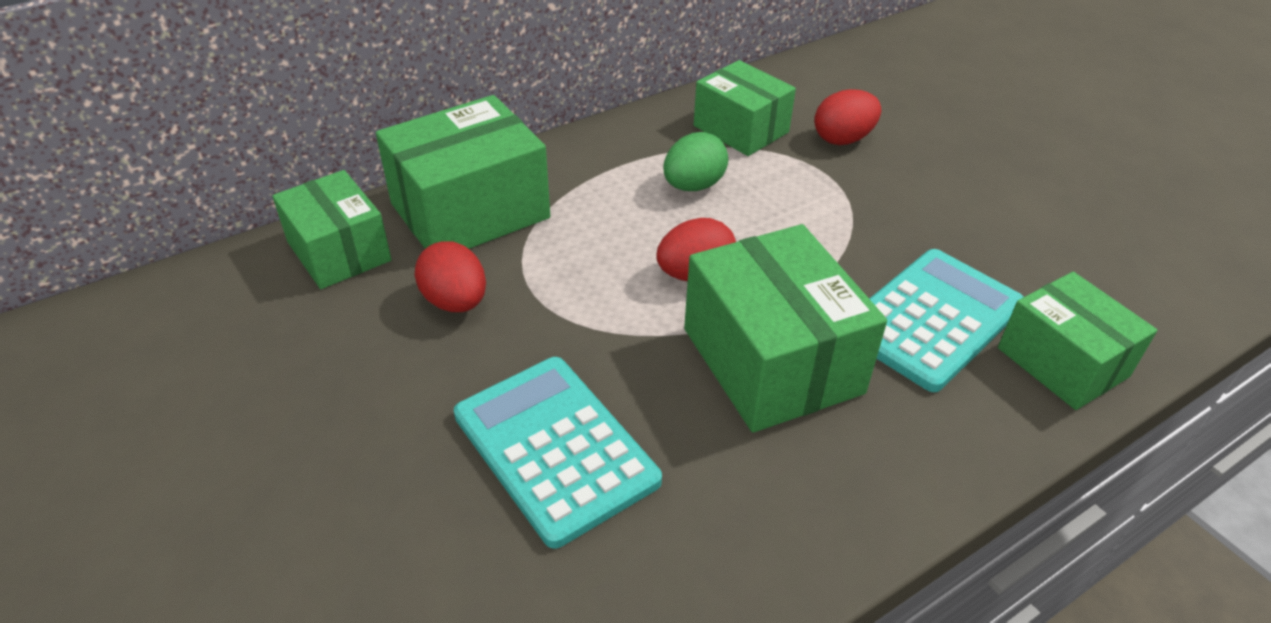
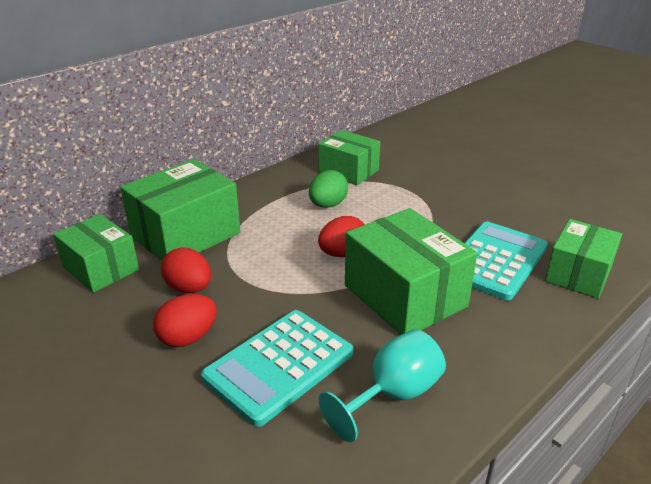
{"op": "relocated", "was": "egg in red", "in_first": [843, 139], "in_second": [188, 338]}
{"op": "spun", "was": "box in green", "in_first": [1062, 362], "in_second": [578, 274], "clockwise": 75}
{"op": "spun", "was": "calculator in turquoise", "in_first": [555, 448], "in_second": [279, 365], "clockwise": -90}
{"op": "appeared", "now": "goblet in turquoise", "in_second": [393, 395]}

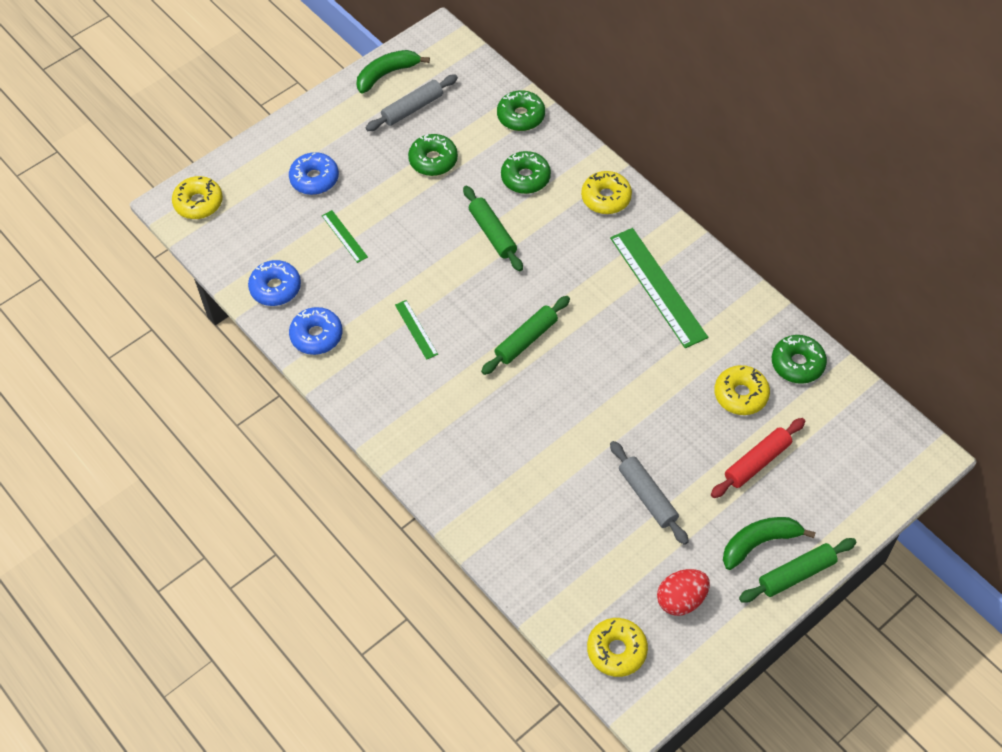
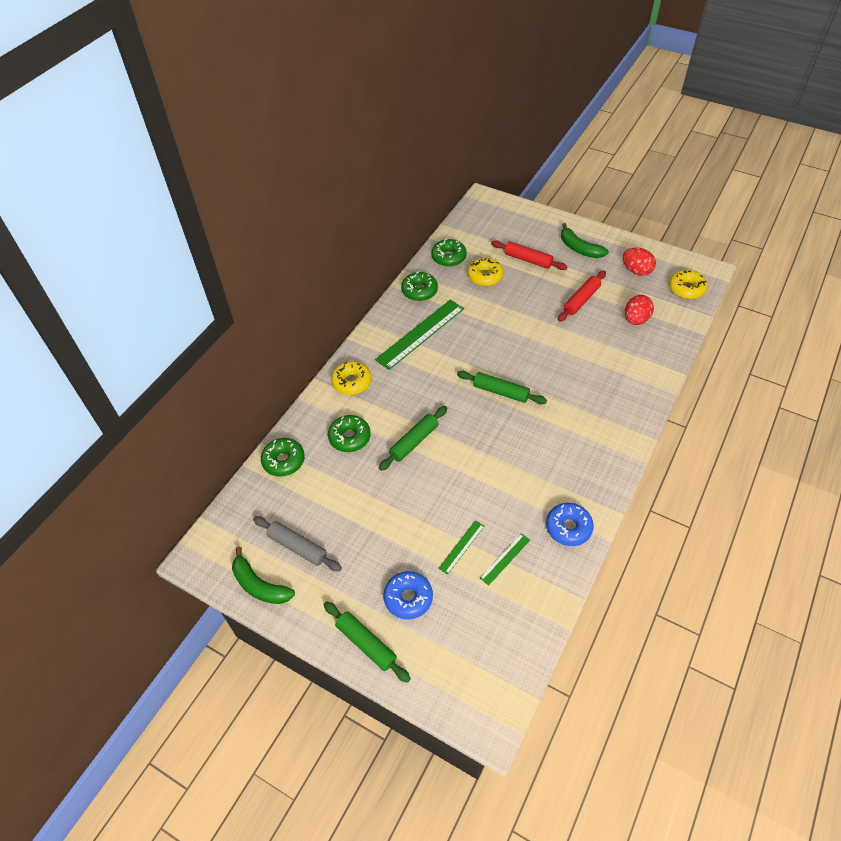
{"op": "relocated", "was": "donut in green", "in_first": [433, 160], "in_second": [419, 291]}
{"op": "missing", "was": "donut in yellow", "in_first": [198, 203]}
{"op": "missing", "was": "donut in blue", "in_first": [275, 288]}
{"op": "relocated", "was": "ruler in green", "in_first": [416, 329], "in_second": [505, 559]}
{"op": "colour", "was": "rolling pin in grey", "now": "rolling pin in red", "in_first": [647, 496], "in_second": [581, 300]}
{"op": "relocated", "was": "rolling pin in green", "in_first": [796, 574], "in_second": [366, 644]}
{"op": "appeared", "now": "egg in red", "in_second": [635, 319]}

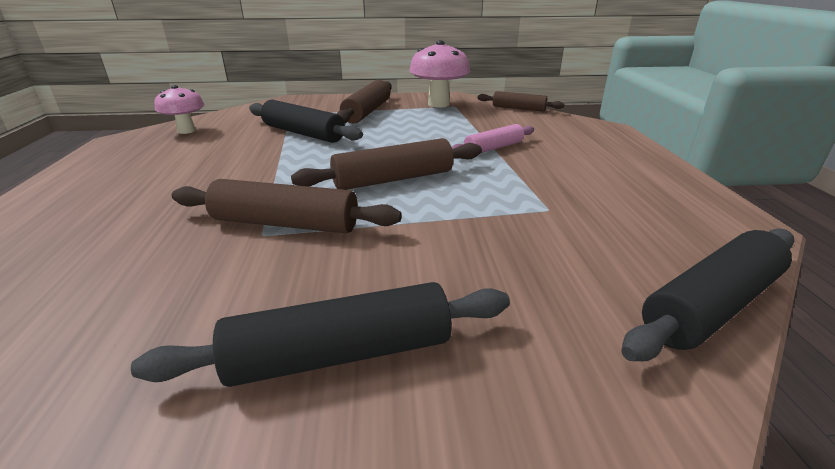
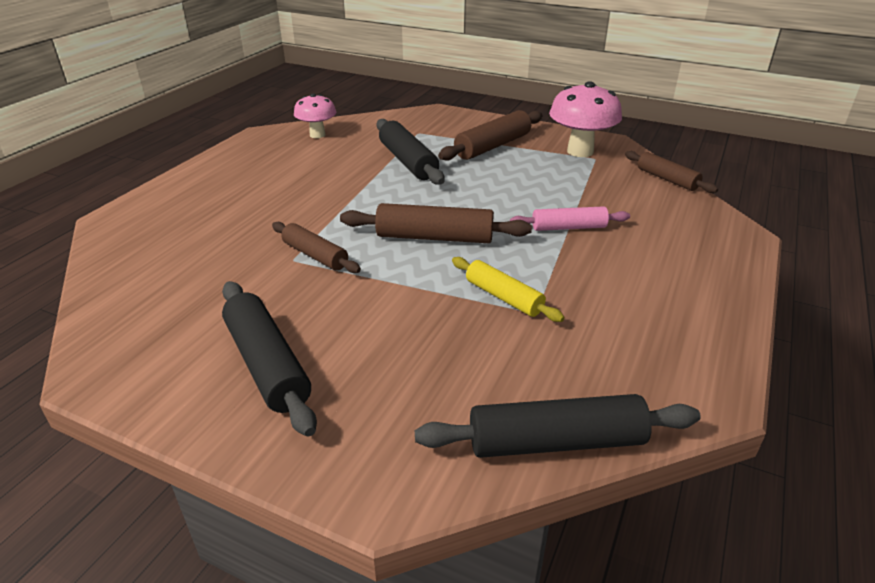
{"op": "size", "was": "rolling pin in brown", "in_first": [285, 224], "in_second": [315, 255], "ratio": 0.65}
{"op": "spun", "was": "rolling pin in black", "in_first": [340, 354], "in_second": [267, 364], "clockwise": 45}
{"op": "appeared", "now": "rolling pin in yellow", "in_second": [503, 297]}

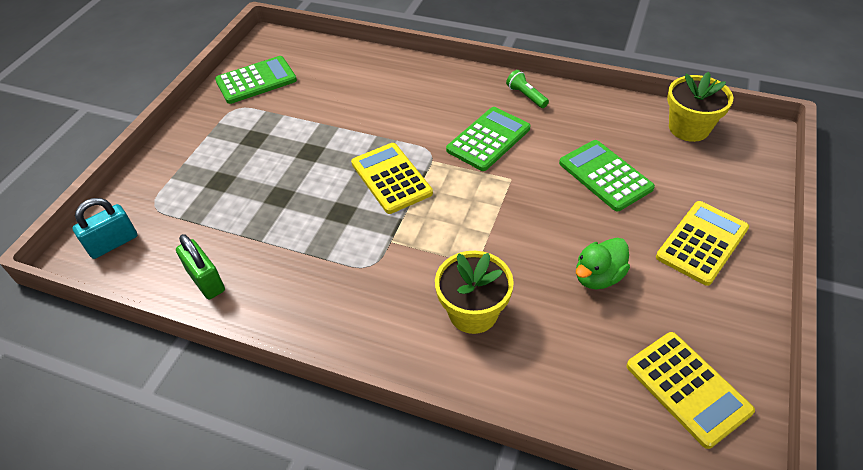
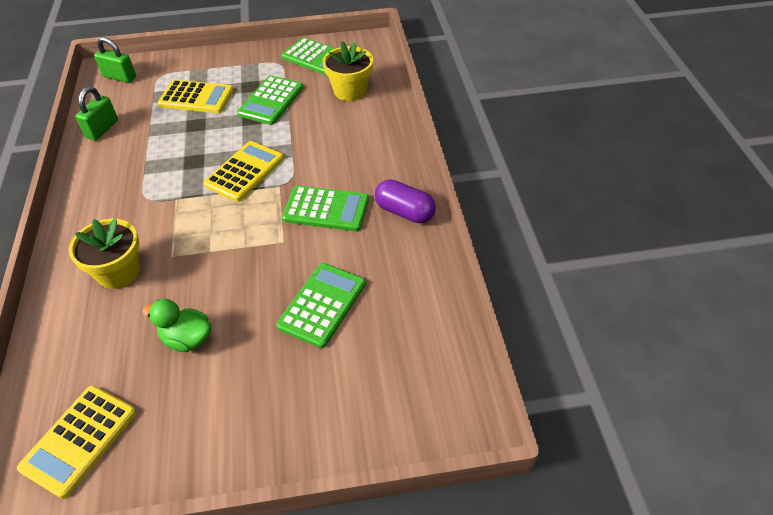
{"op": "exchanged", "was": "flashlight in green", "now": "capsule in purple", "in_first": [526, 96], "in_second": [404, 212]}
{"op": "relocated", "was": "flower pot in yellow", "in_first": [689, 128], "in_second": [350, 91]}
{"op": "colour", "was": "padlock in turquoise", "now": "padlock in green", "in_first": [113, 243], "in_second": [119, 77]}
{"op": "relocated", "was": "calculator in yellow", "in_first": [702, 243], "in_second": [196, 97]}
{"op": "appeared", "now": "calculator in green", "in_second": [271, 101]}

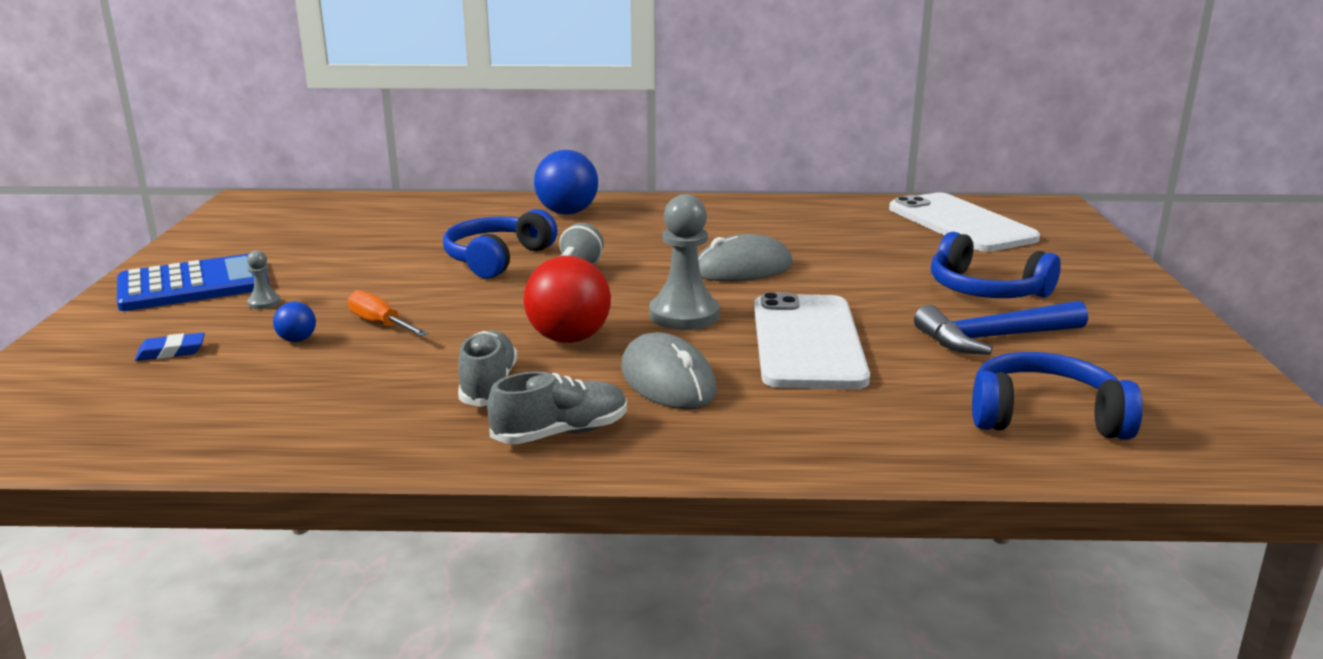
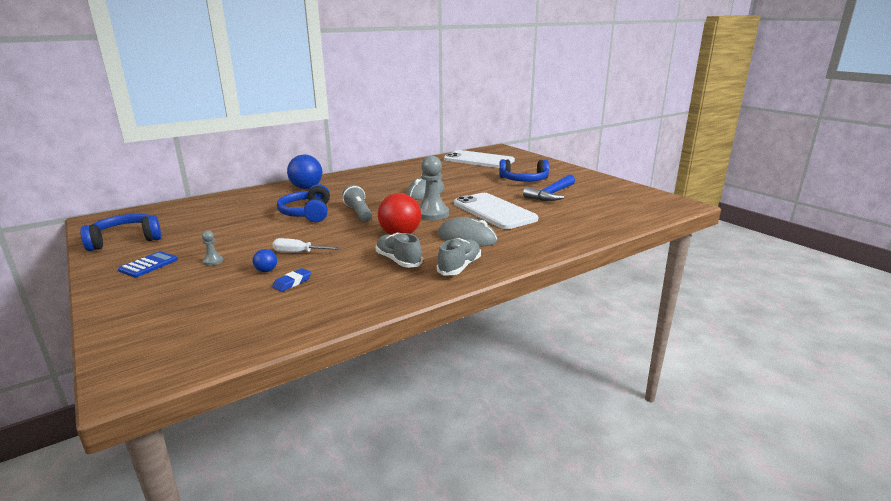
{"op": "size", "was": "calculator in blue", "in_first": [194, 285], "in_second": [149, 265], "ratio": 0.54}
{"op": "colour", "was": "screwdriver in orange", "now": "screwdriver in white", "in_first": [380, 324], "in_second": [298, 253]}
{"op": "relocated", "was": "eraser in blue", "in_first": [171, 352], "in_second": [292, 282]}
{"op": "relocated", "was": "headphones in blue", "in_first": [1045, 417], "in_second": [126, 240]}

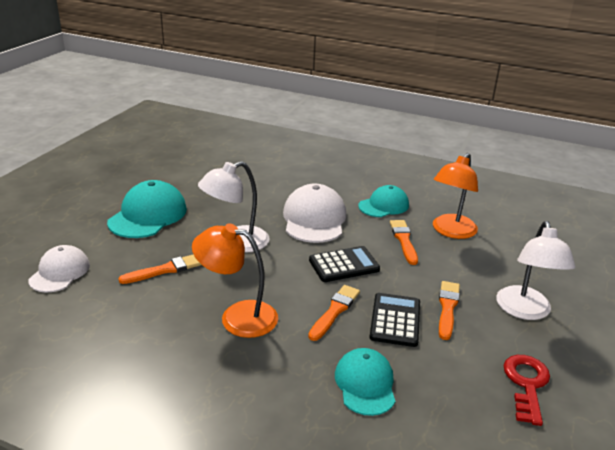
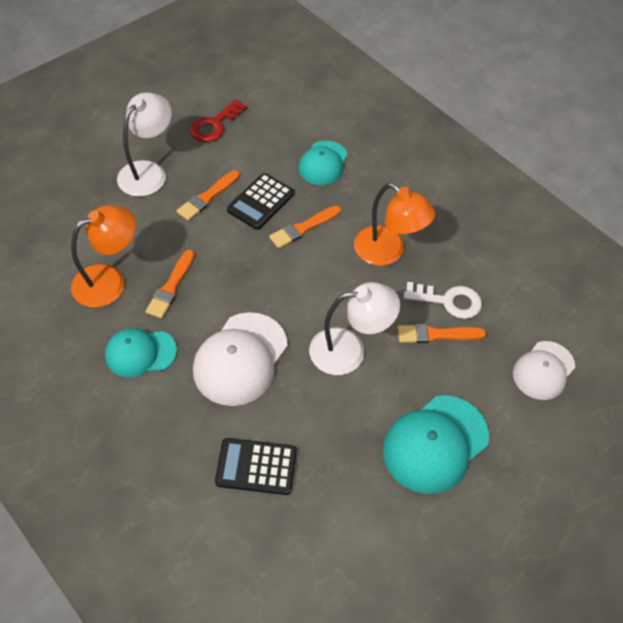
{"op": "relocated", "was": "calculator in black", "in_first": [344, 265], "in_second": [256, 467]}
{"op": "appeared", "now": "key in white", "in_second": [449, 301]}

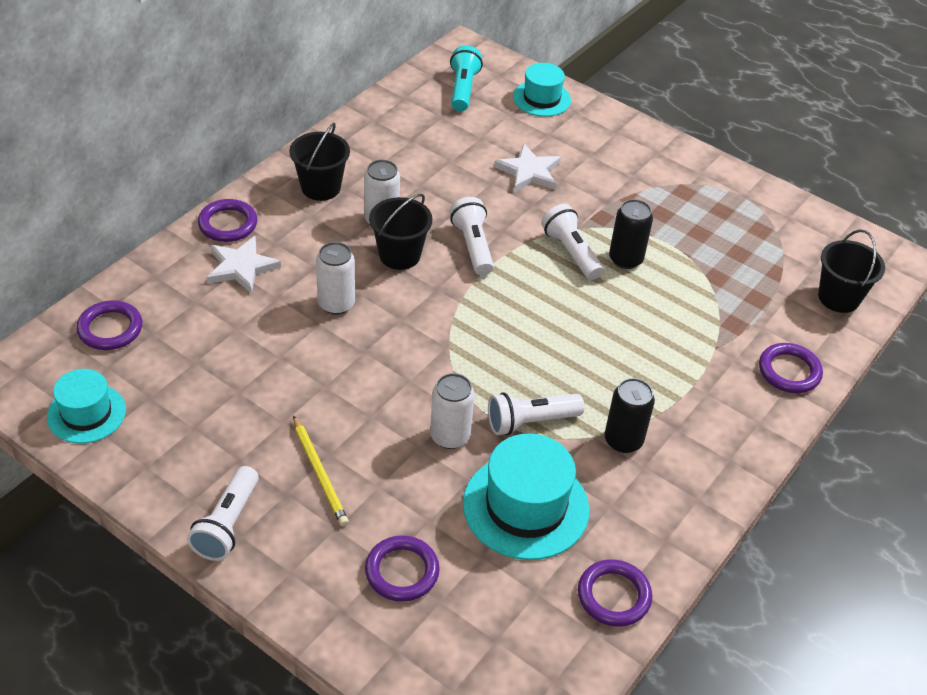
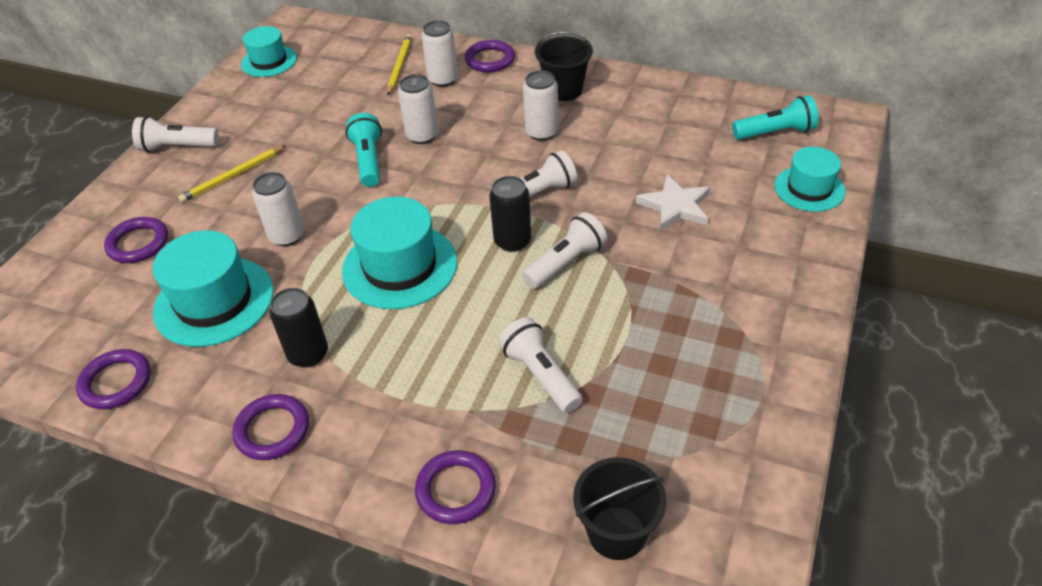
{"op": "missing", "was": "bucket in black", "in_first": [399, 255]}
{"op": "relocated", "was": "can in black", "in_first": [625, 259], "in_second": [512, 241]}
{"op": "exchanged", "was": "star in white", "now": "can in white", "in_first": [241, 267], "in_second": [443, 79]}
{"op": "relocated", "was": "ring in purple", "in_first": [110, 329], "in_second": [272, 430]}
{"op": "relocated", "was": "flashlight in white", "in_first": [530, 422], "in_second": [540, 375]}
{"op": "appeared", "now": "pencil in yellow", "in_second": [399, 66]}
{"op": "appeared", "now": "flashlight in turquoise", "in_second": [368, 161]}
{"op": "appeared", "now": "hat in turquoise", "in_second": [400, 266]}

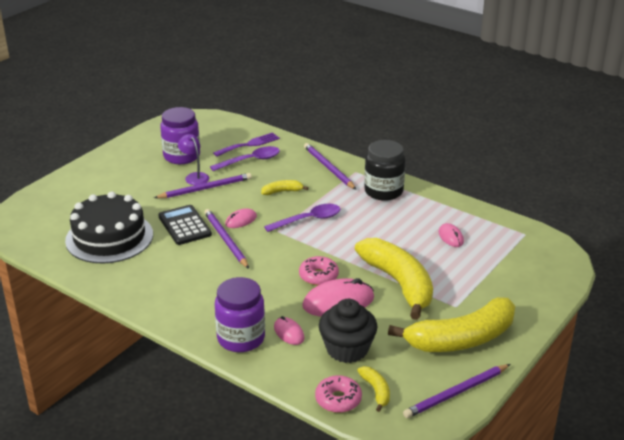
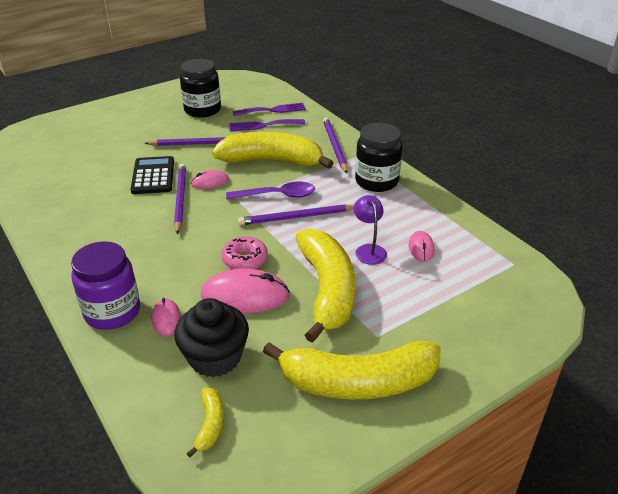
{"op": "colour", "was": "jar in purple", "now": "jar in black", "in_first": [181, 156], "in_second": [202, 110]}
{"op": "relocated", "was": "lamp in purple", "in_first": [194, 176], "in_second": [369, 250]}
{"op": "exchanged", "was": "spoon in purple", "now": "fork in purple", "in_first": [250, 161], "in_second": [263, 125]}
{"op": "size", "was": "banana in yellow", "in_first": [282, 191], "in_second": [272, 161], "ratio": 2.35}
{"op": "missing", "was": "cake in black", "in_first": [109, 237]}
{"op": "relocated", "was": "pencil in purple", "in_first": [456, 393], "in_second": [296, 217]}
{"op": "missing", "was": "donut in pink", "in_first": [338, 399]}

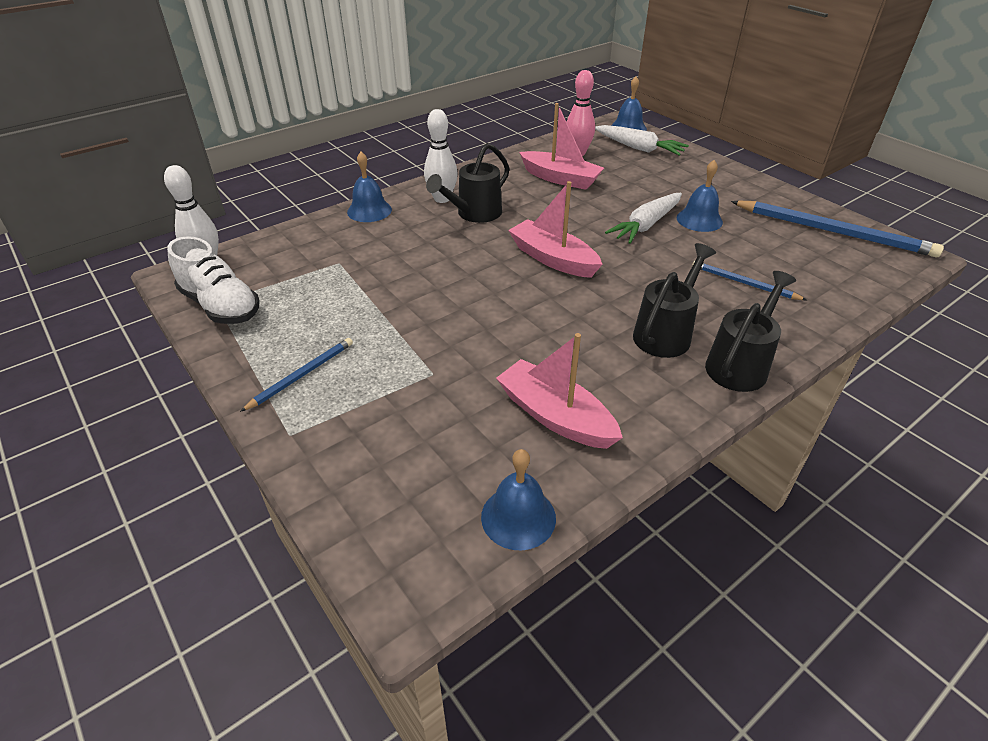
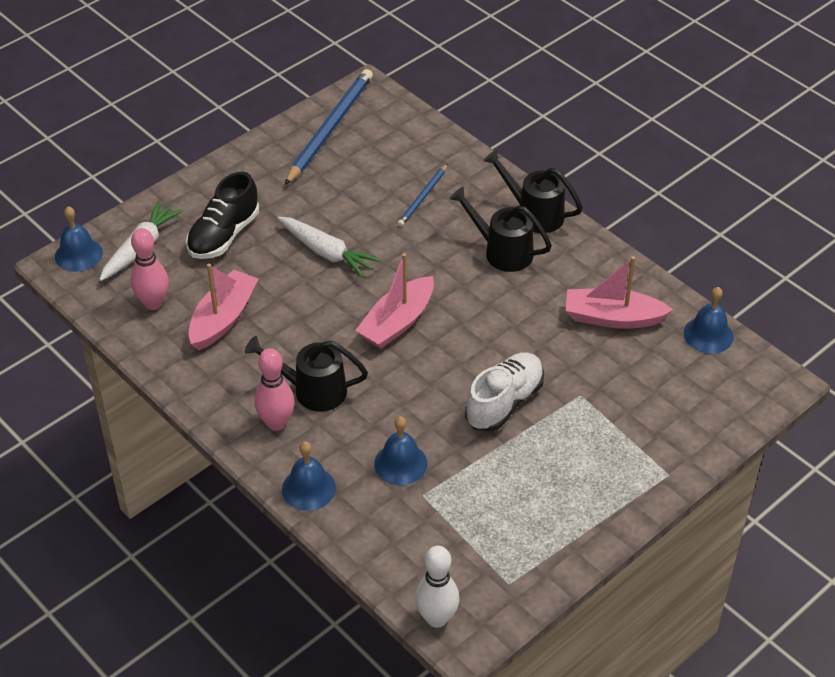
{"op": "colour", "was": "bowling pin in white", "now": "bowling pin in pink", "in_first": [442, 199], "in_second": [276, 423]}
{"op": "spun", "was": "watering can in black", "in_first": [474, 214], "in_second": [311, 390], "clockwise": 150}
{"op": "relocated", "was": "bell in blue", "in_first": [699, 220], "in_second": [400, 463]}
{"op": "relocated", "was": "shoe in white", "in_first": [221, 306], "in_second": [504, 402]}
{"op": "spun", "was": "boat in pink", "in_first": [555, 416], "in_second": [613, 318], "clockwise": 60}
{"op": "missing", "was": "pencil in blue", "in_first": [302, 375]}
{"op": "appeared", "now": "shoe in black", "in_second": [224, 235]}

